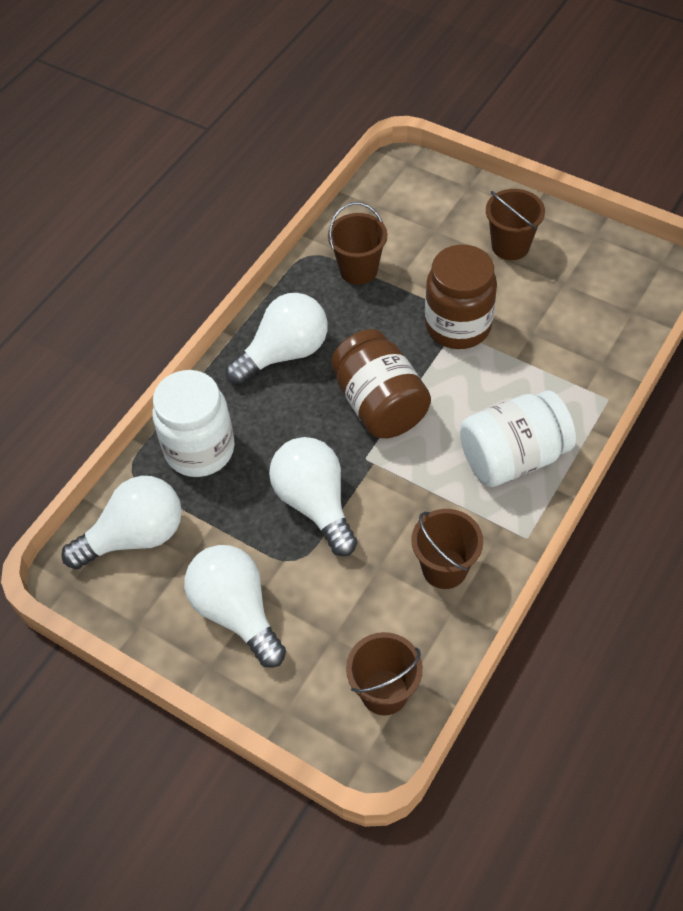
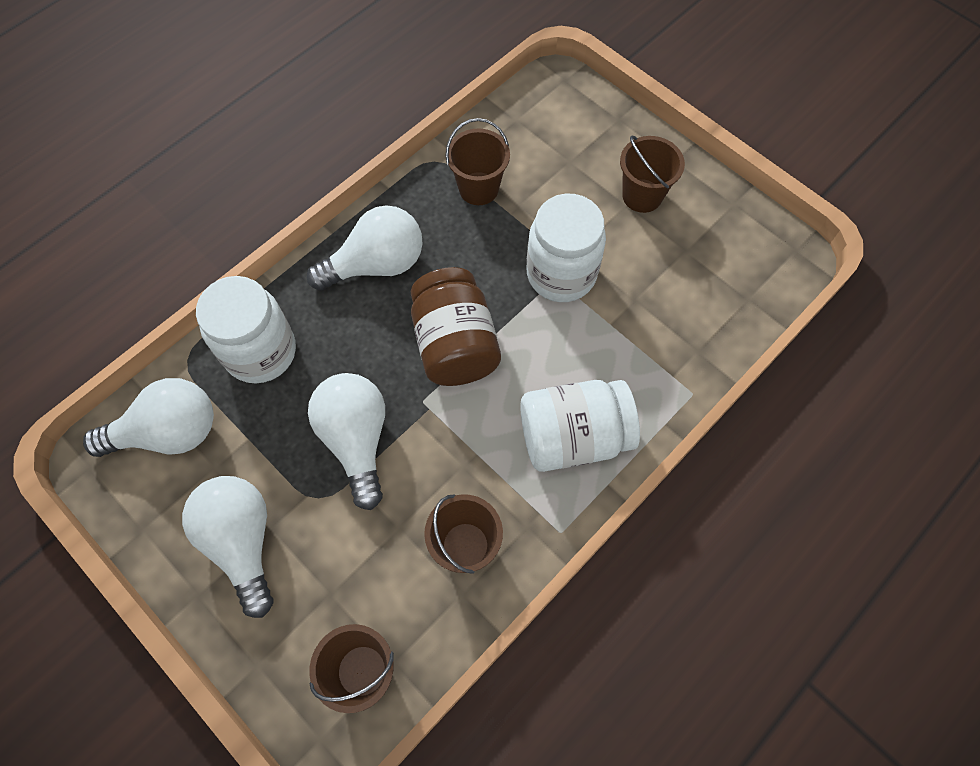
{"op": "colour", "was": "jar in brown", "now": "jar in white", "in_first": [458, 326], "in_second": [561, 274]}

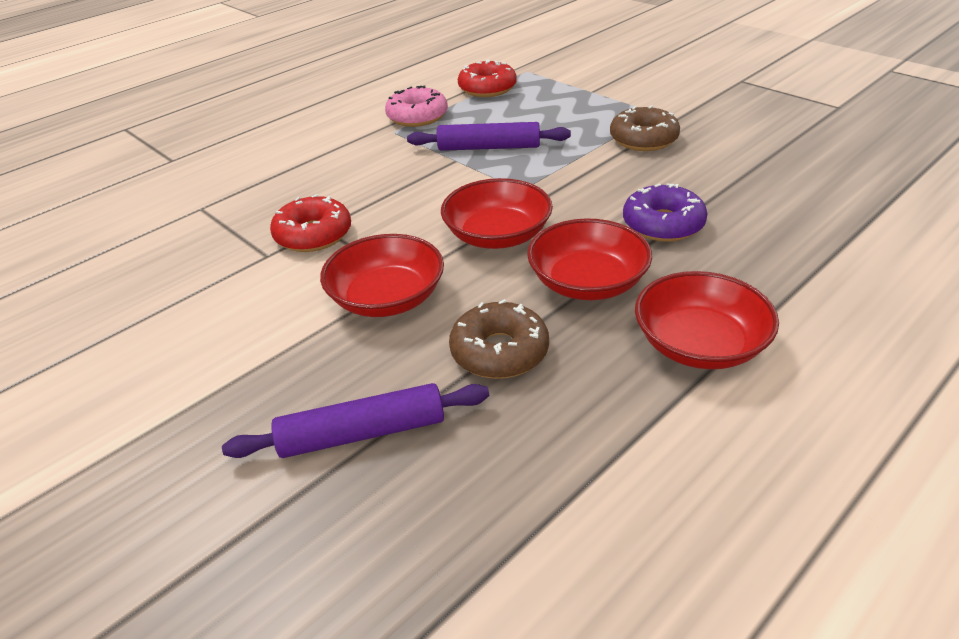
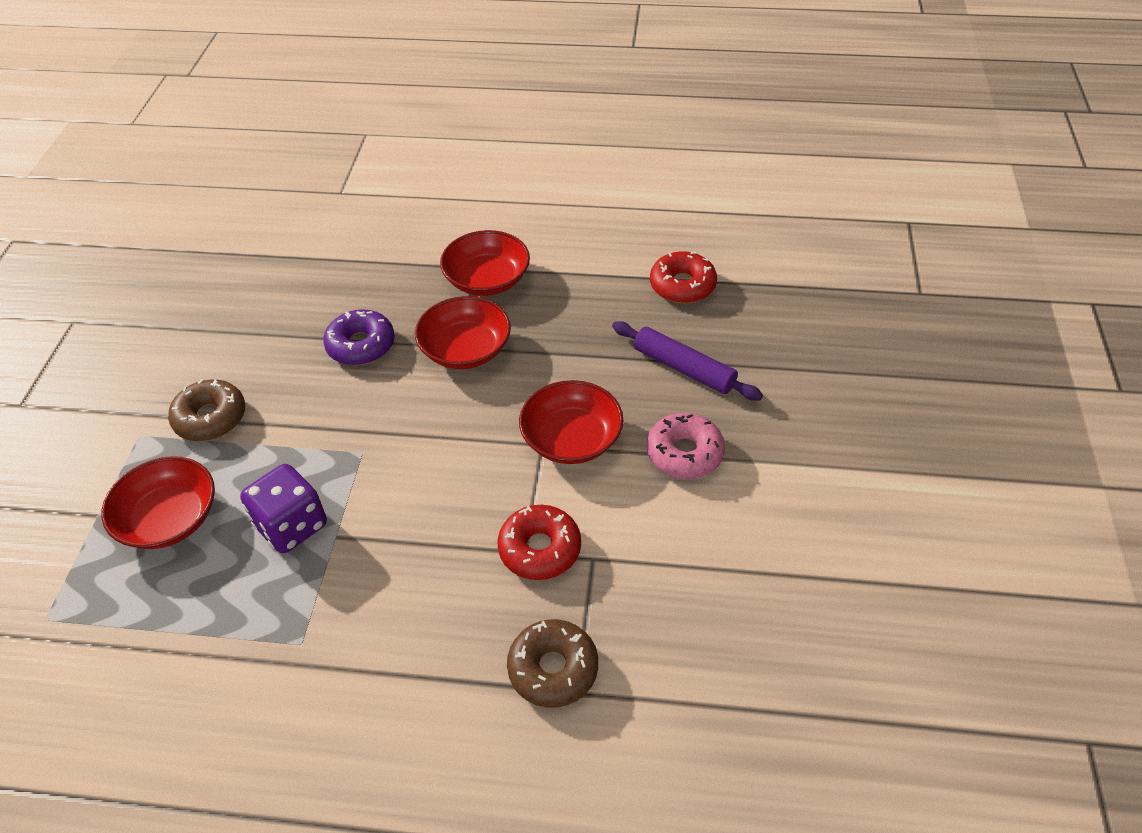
{"op": "relocated", "was": "donut in red", "in_first": [487, 88], "in_second": [682, 285]}
{"op": "relocated", "was": "donut in pink", "in_first": [417, 116], "in_second": [684, 453]}
{"op": "exchanged", "was": "rolling pin in purple", "now": "dice in purple", "in_first": [488, 147], "in_second": [292, 525]}
{"op": "relocated", "was": "bowl in red", "in_first": [497, 235], "in_second": [169, 519]}
{"op": "relocated", "was": "donut in brown", "in_first": [499, 352], "in_second": [553, 669]}

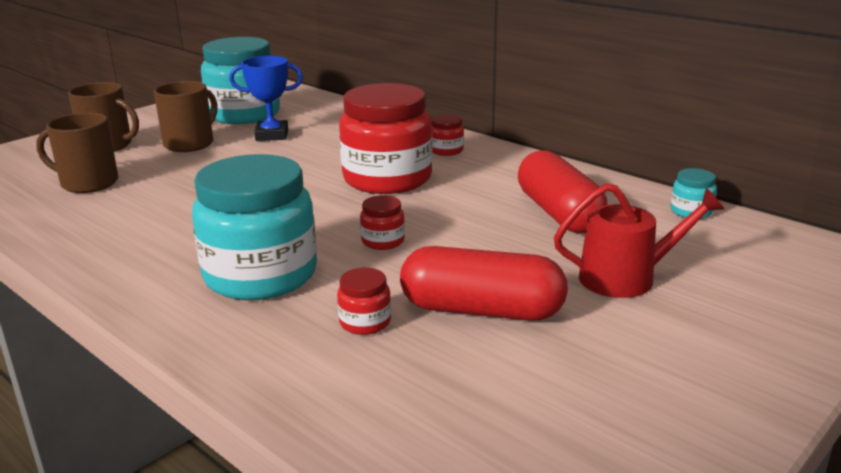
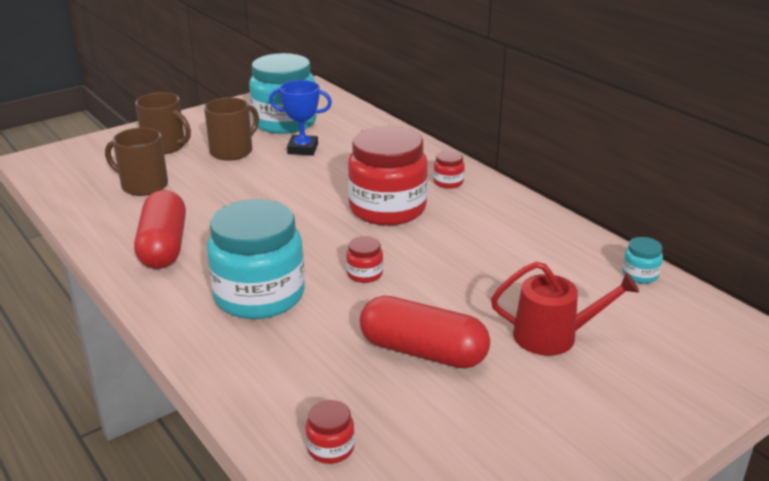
{"op": "relocated", "was": "capsule in red", "in_first": [558, 213], "in_second": [163, 246]}
{"op": "relocated", "was": "jar in red", "in_first": [365, 322], "in_second": [330, 448]}

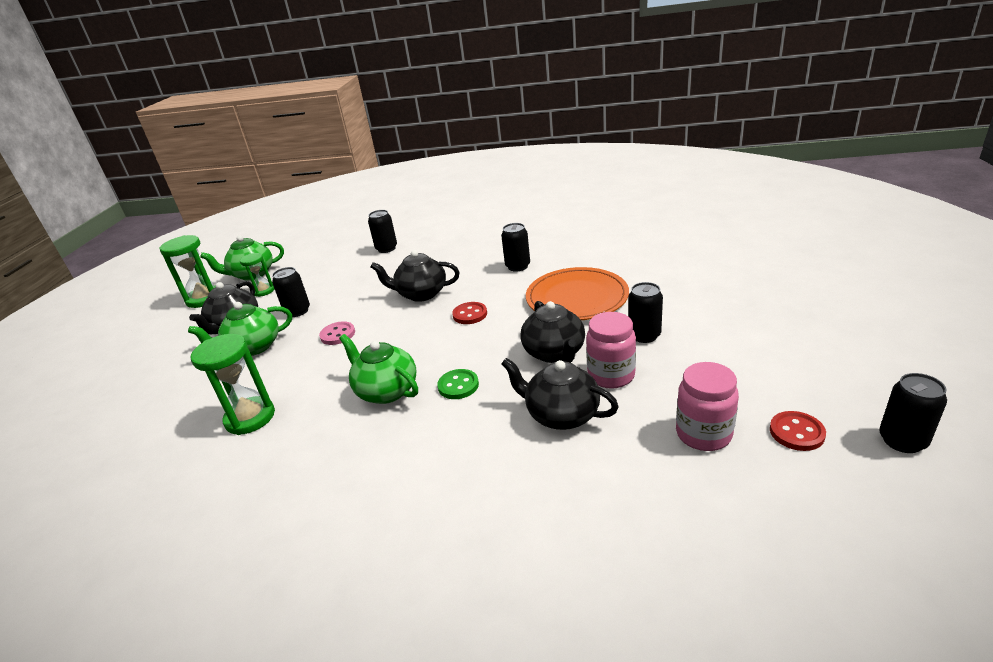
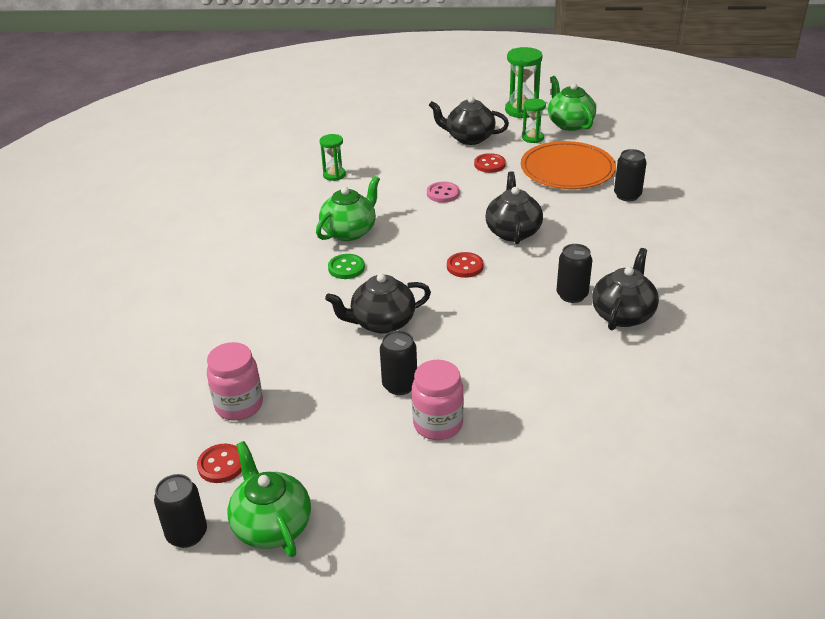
{"op": "exchanged", "was": "can in black", "now": "button in red", "in_first": [297, 311], "in_second": [489, 164]}
{"op": "relocated", "was": "plate in orange", "in_first": [577, 297], "in_second": [567, 169]}
{"op": "relocated", "was": "teapot in green", "in_first": [253, 347], "in_second": [271, 525]}
{"op": "relocated", "was": "jar in pink", "in_first": [611, 376], "in_second": [438, 424]}
{"op": "size", "was": "hourglass in green", "in_first": [250, 418], "in_second": [334, 175], "ratio": 0.61}
{"op": "relocated", "was": "teapot in black", "in_first": [561, 415], "in_second": [623, 314]}

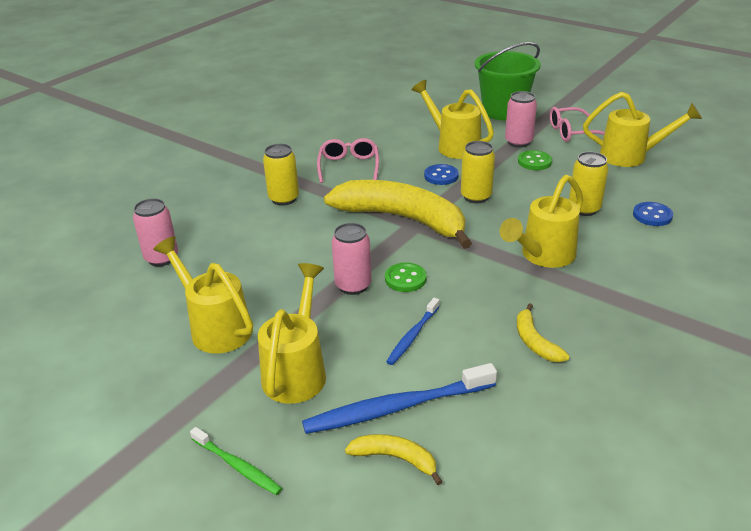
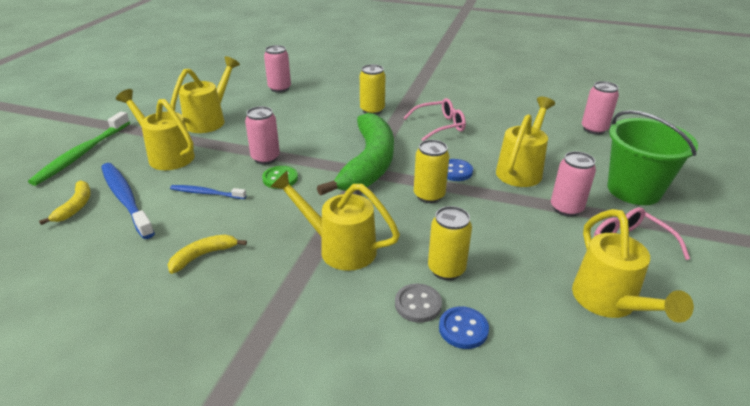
{"op": "missing", "was": "button in green", "in_first": [534, 162]}
{"op": "colour", "was": "banana in yellow", "now": "banana in green", "in_first": [403, 219], "in_second": [369, 164]}
{"op": "spun", "was": "watering can in yellow", "in_first": [297, 370], "in_second": [166, 155], "clockwise": -135}
{"op": "size", "was": "toothbrush in green", "in_first": [237, 466], "in_second": [82, 154], "ratio": 1.79}
{"op": "appeared", "now": "can in pink", "in_second": [594, 129]}
{"op": "appeared", "now": "button in grey", "in_second": [418, 304]}

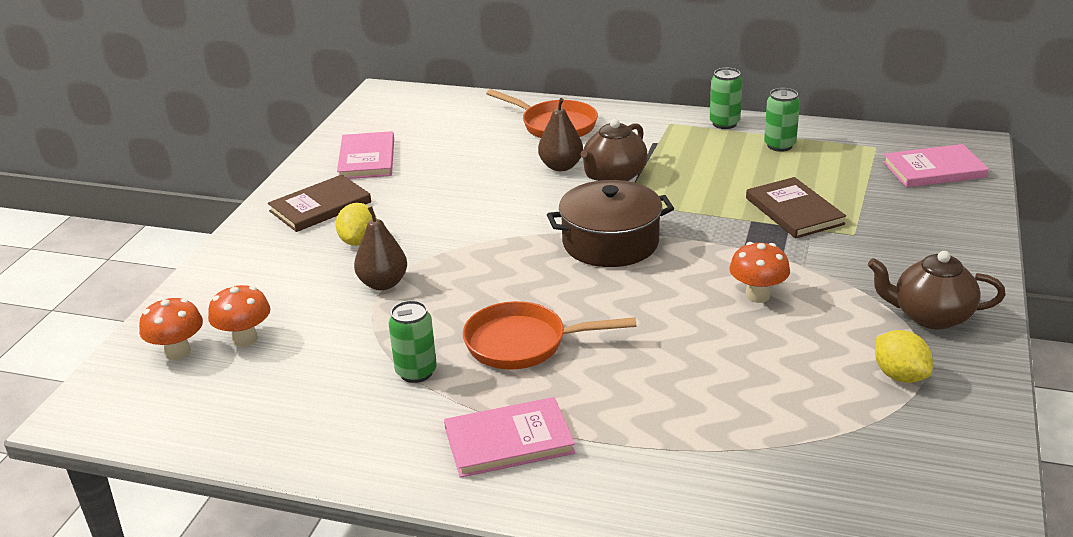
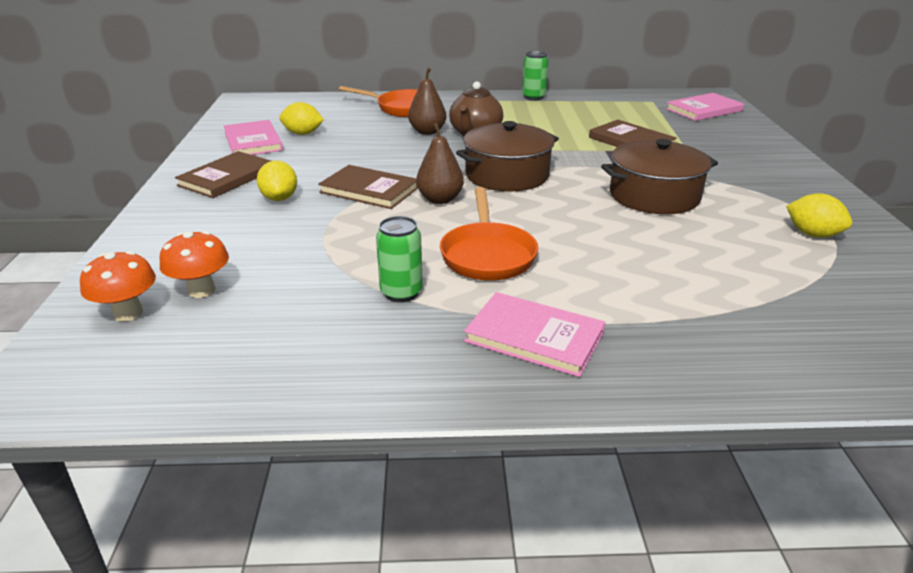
{"op": "missing", "was": "can in green", "in_first": [779, 145]}
{"op": "relocated", "was": "pear in brown", "in_first": [383, 283], "in_second": [440, 199]}
{"op": "exchanged", "was": "mushroom in orange", "now": "pot in brown", "in_first": [757, 295], "in_second": [654, 196]}
{"op": "missing", "was": "teapot in brown", "in_first": [930, 316]}
{"op": "spun", "was": "pan in orange", "in_first": [523, 343], "in_second": [487, 255], "clockwise": -75}
{"op": "spun", "was": "book in pink", "in_first": [509, 441], "in_second": [534, 337], "clockwise": 60}
{"op": "appeared", "now": "lemon in yellow", "in_second": [303, 133]}
{"op": "appeared", "now": "book in brown", "in_second": [369, 190]}

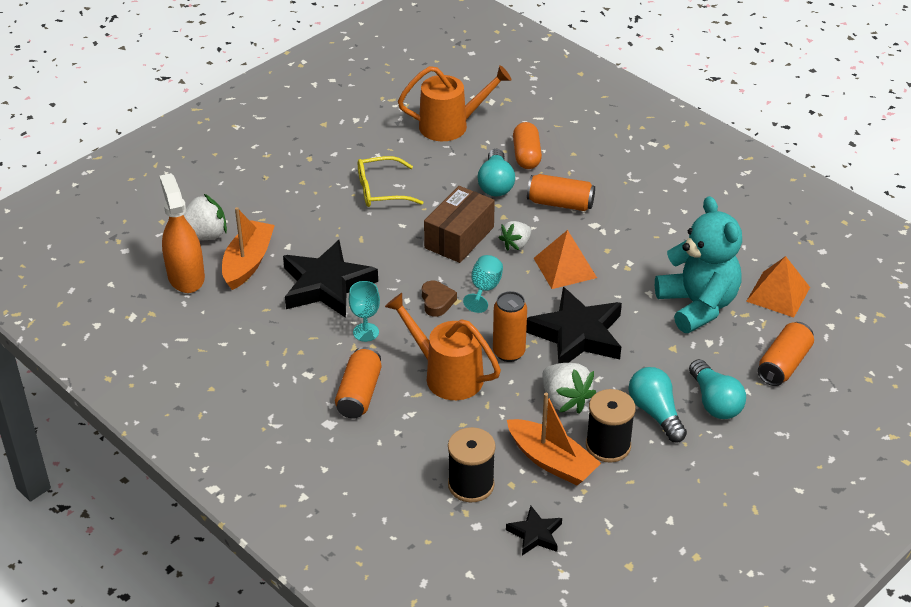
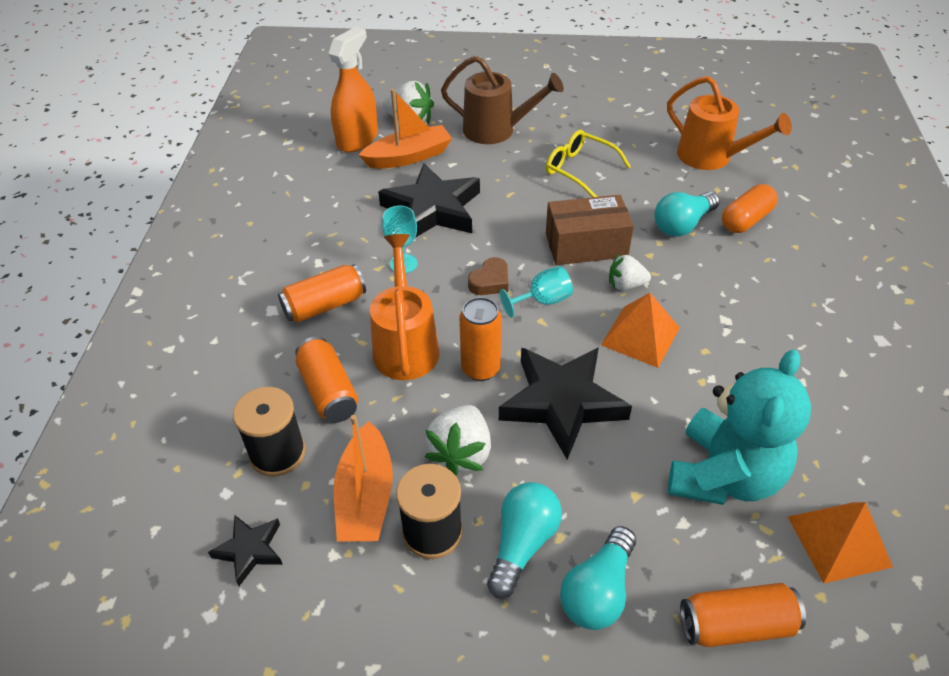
{"op": "relocated", "was": "can in orange", "in_first": [560, 203], "in_second": [329, 391]}
{"op": "appeared", "now": "watering can in brown", "in_second": [497, 130]}

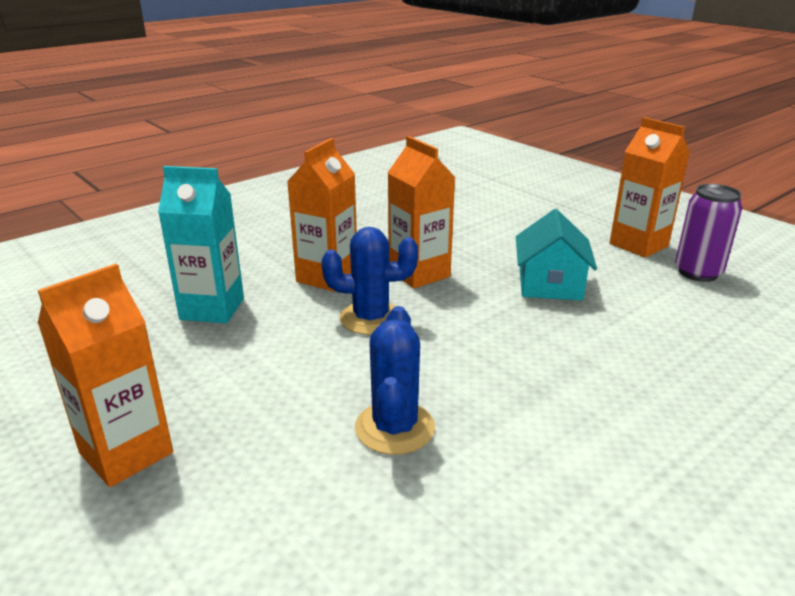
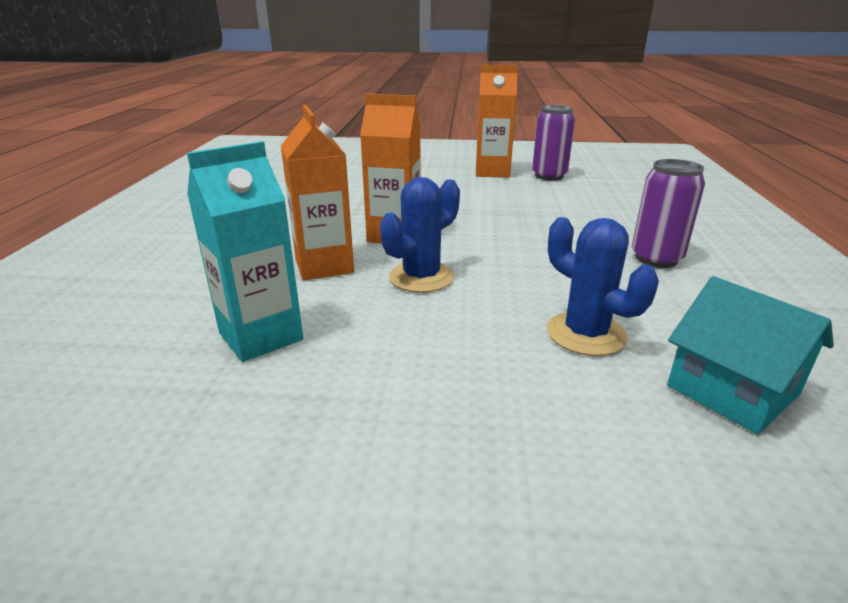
{"op": "relocated", "was": "house in turquoise", "in_first": [550, 284], "in_second": [732, 390]}
{"op": "missing", "was": "carton in orange", "in_first": [126, 453]}
{"op": "appeared", "now": "can in purple", "in_second": [656, 259]}

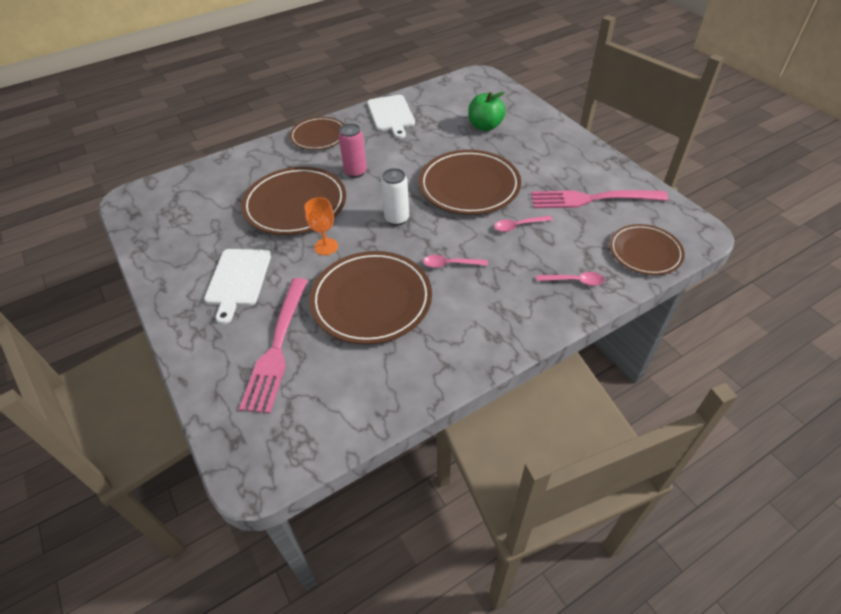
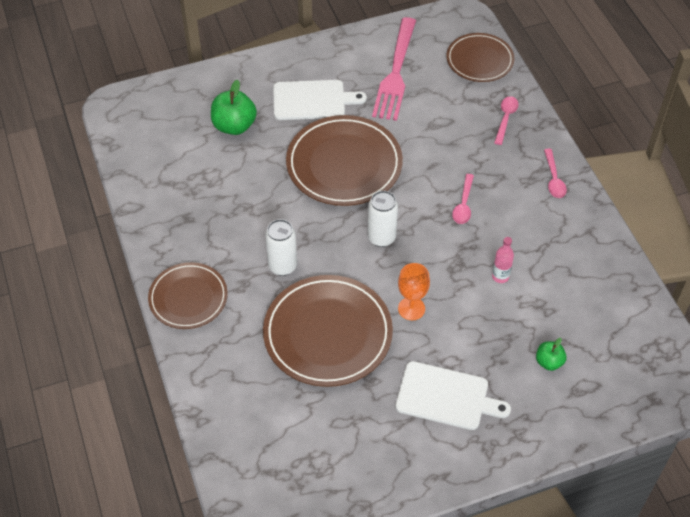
{"op": "relocated", "was": "cutting board in white", "in_first": [391, 115], "in_second": [312, 100]}
{"op": "colour", "was": "can in pink", "now": "can in white", "in_first": [355, 172], "in_second": [282, 266]}
{"op": "relocated", "was": "spoon in pink", "in_first": [518, 226], "in_second": [554, 179]}
{"op": "exchanged", "was": "plate in brown", "now": "bottle in pink", "in_first": [371, 300], "in_second": [500, 276]}
{"op": "exchanged", "was": "fork in pink", "now": "apple in green", "in_first": [277, 347], "in_second": [549, 362]}

